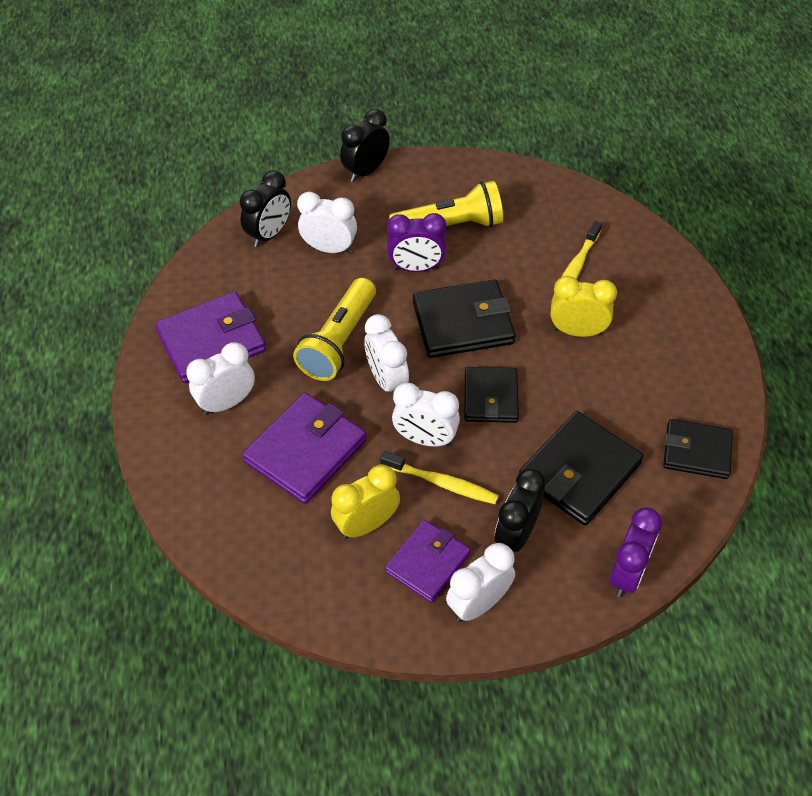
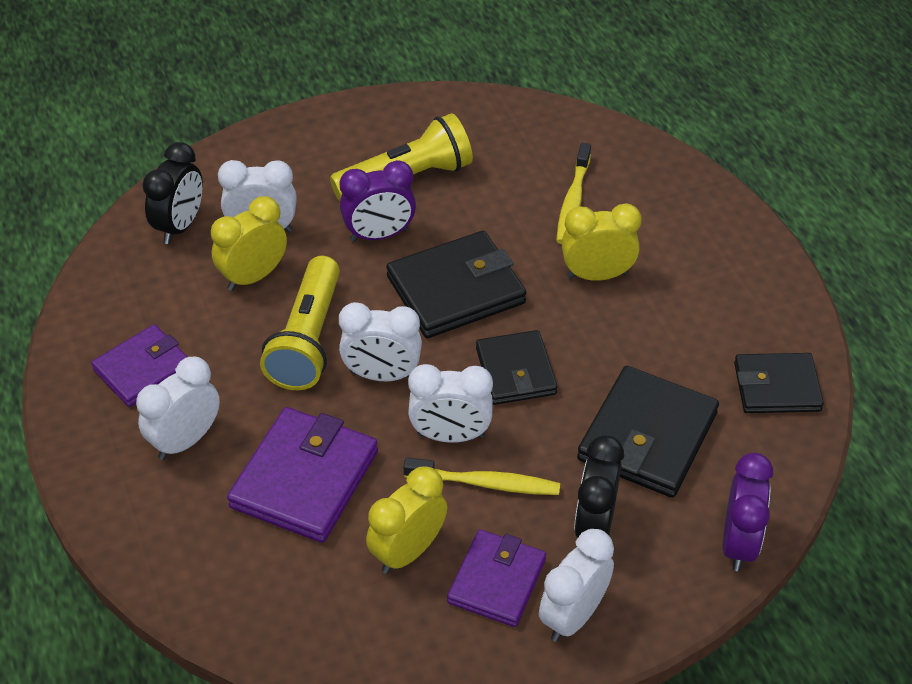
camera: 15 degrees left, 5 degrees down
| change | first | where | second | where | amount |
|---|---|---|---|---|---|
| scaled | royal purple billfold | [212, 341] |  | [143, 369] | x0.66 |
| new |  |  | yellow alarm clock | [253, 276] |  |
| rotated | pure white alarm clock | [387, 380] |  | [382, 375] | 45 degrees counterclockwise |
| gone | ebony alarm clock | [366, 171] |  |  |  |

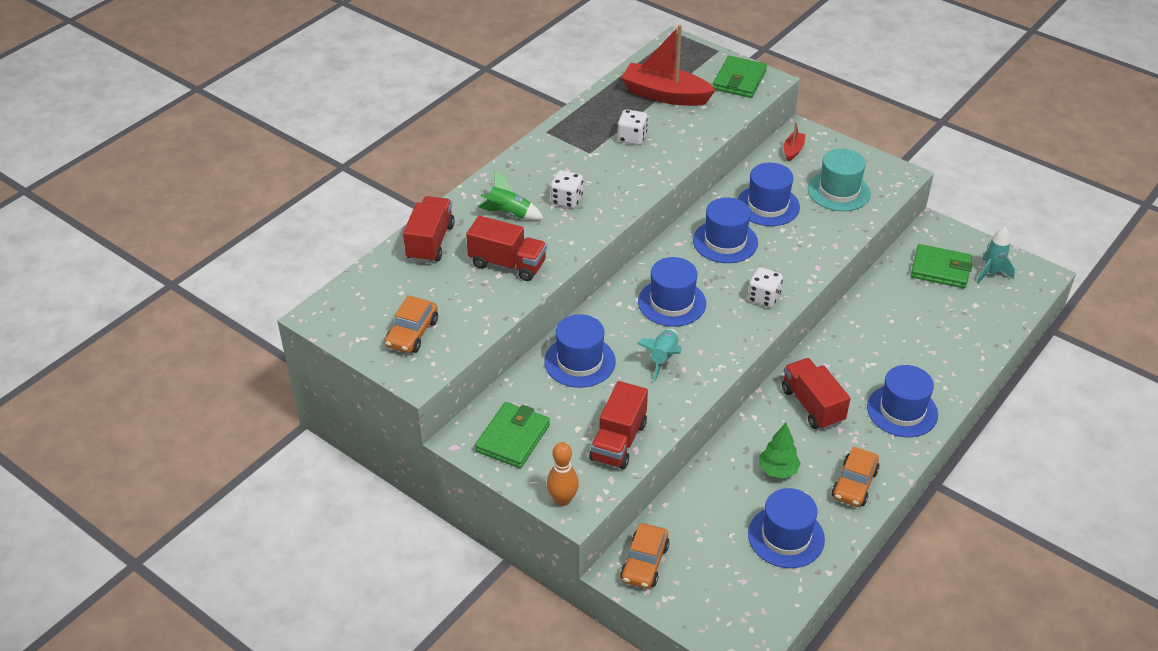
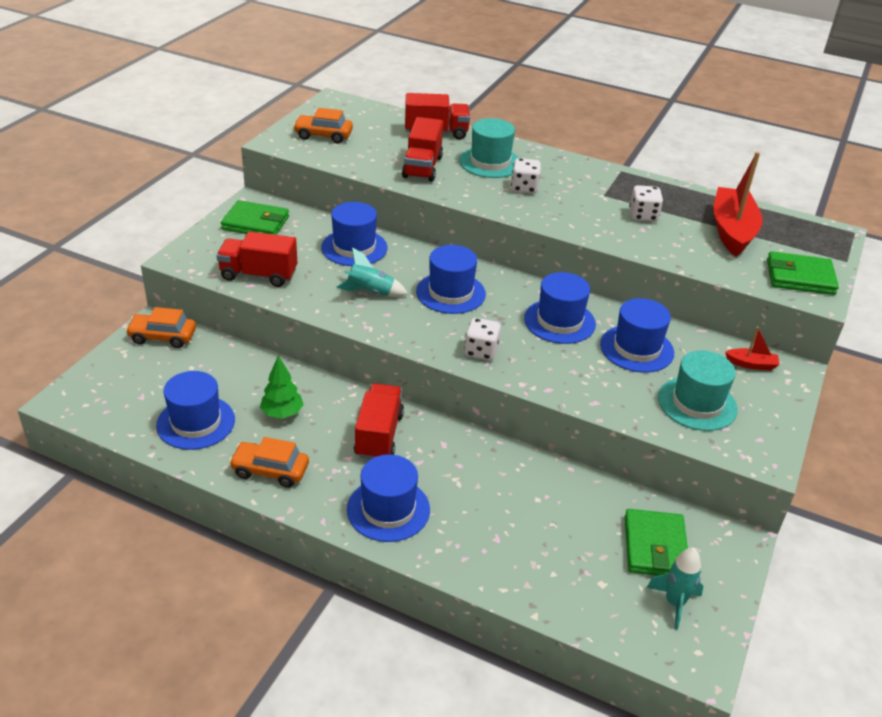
camera: 75 degrees right, 5 degrees down
| change | first | where | second | where | amount |
|---|---|---|---|---|---|
| rotated | red truck | [812, 405] |  | [379, 435] | 45 degrees counterclockwise |
| swapped | green toy rocket | [509, 214] | aqua hat | [490, 162] |  |
| gone | orange bowling pin | [562, 500] |  |  |  |

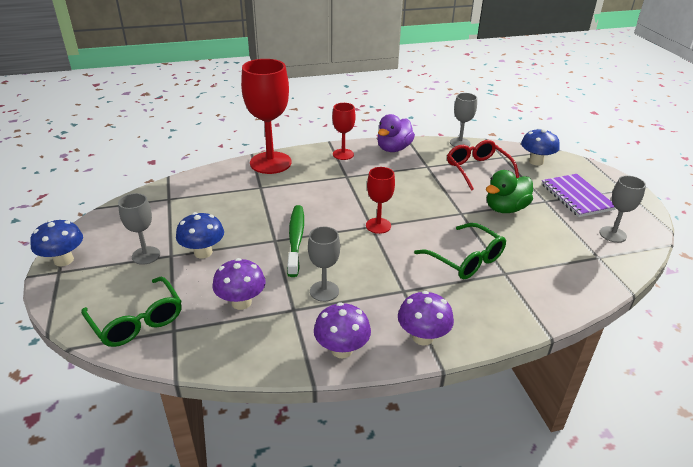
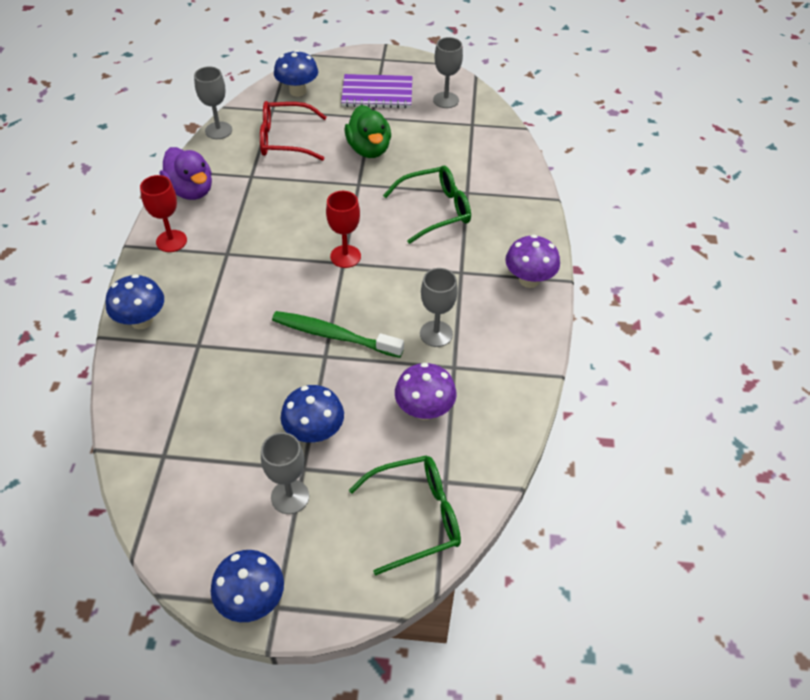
camera: 70 degrees left, 15 degrees up
| change | first | where | second | where | amount |
|---|---|---|---|---|---|
| swapped | red chalice | [270, 163] | royal blue toadstool | [141, 320] |  |
| gone | royal purple toadstool | [342, 350] |  |  |  |

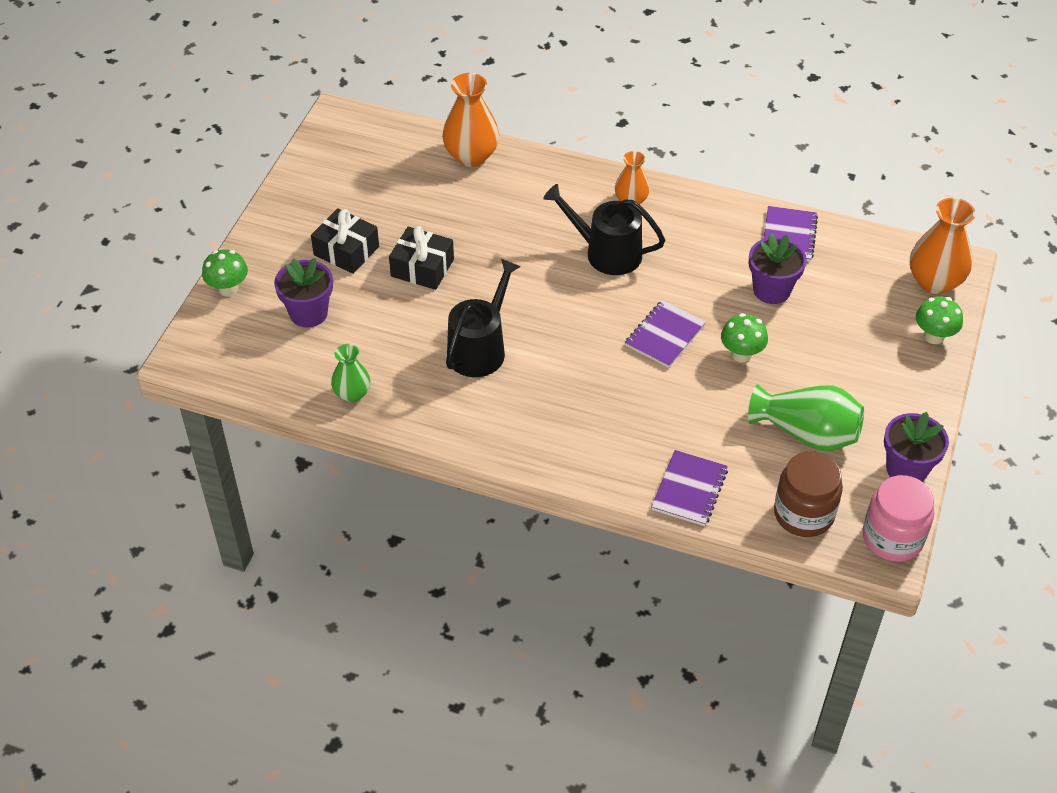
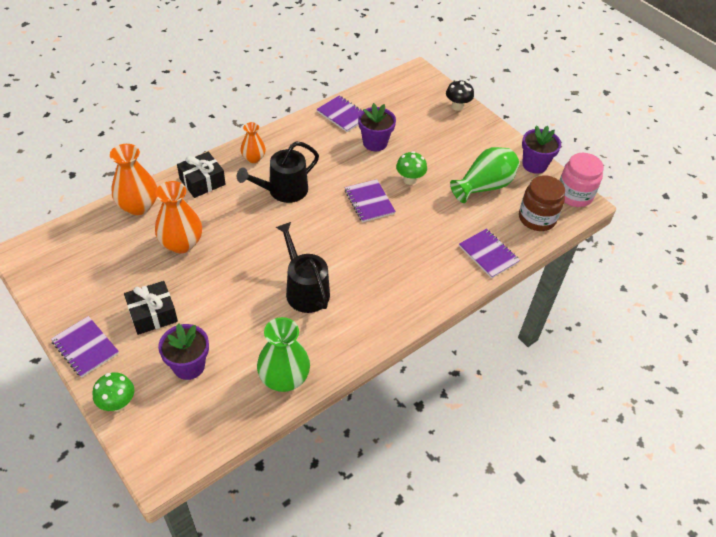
camera: 60 degrees left, 0 degrees up
| change | first | where | second | where | amount |
|---|---|---|---|---|---|
| new |  |  | royal purple notepad | [85, 347] |  |
| shifted | orange flower vase | [934, 282] |  | [181, 243] |  |
| shifted | ebony present | [422, 268] |  | [202, 182] |  |
| scaled | green flower vase | [352, 394] |  | [284, 378] | x1.65 |
| repainted | green toadstool | [934, 336] | ebony toadstool | [457, 106] |  |

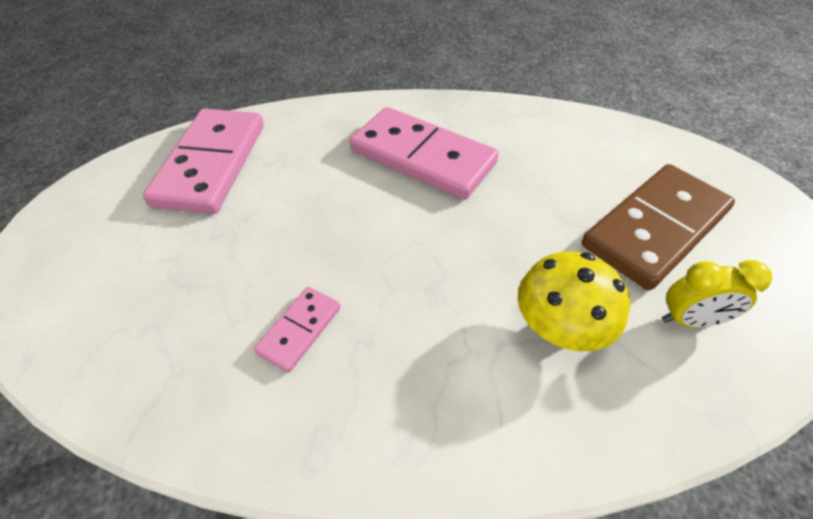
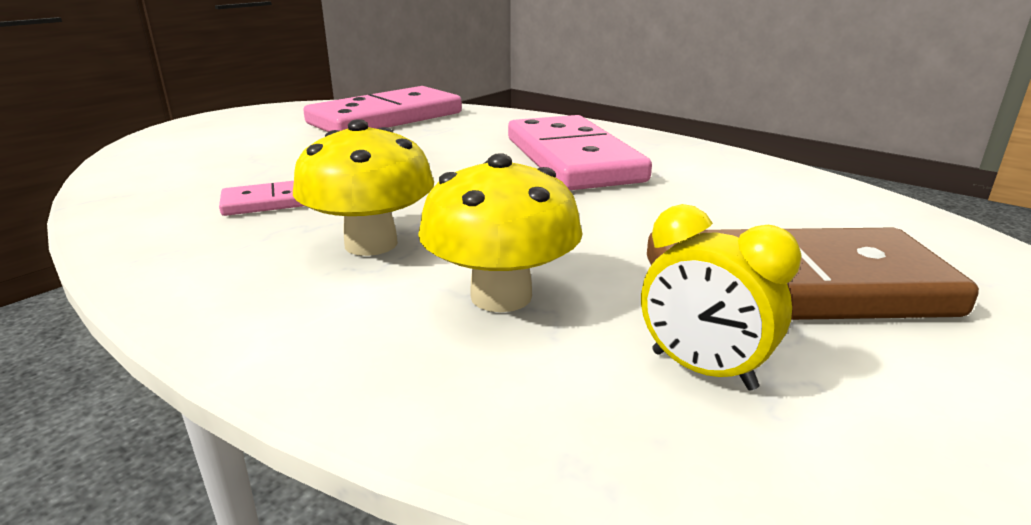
camera: 40 degrees right, 25 degrees down
| change | first | where | second | where | amount |
|---|---|---|---|---|---|
| new |  |  | yellow toadstool | [371, 244] |  |

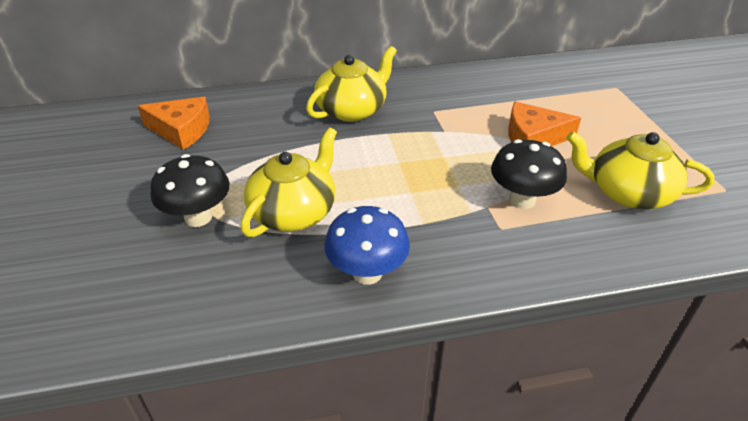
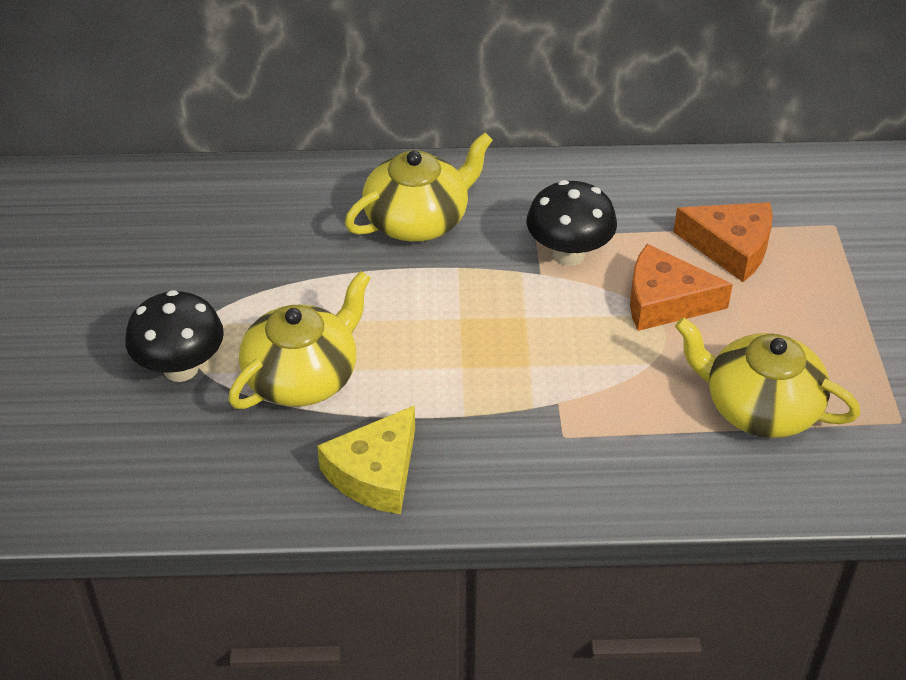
camera: 10 degrees right, 5 degrees up
| change | first | where | second | where | amount |
|---|---|---|---|---|---|
| swapped | royal blue toadstool | [367, 273] | yellow cheese wedge | [375, 473] |  |
| shifted | ebony toadstool | [522, 200] |  | [569, 254] |  |
| shifted | orange cheese wedge | [182, 130] |  | [731, 247] |  |

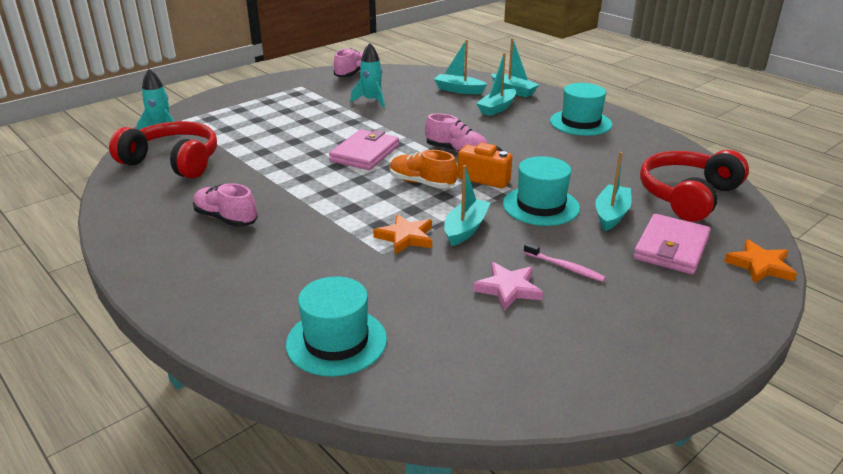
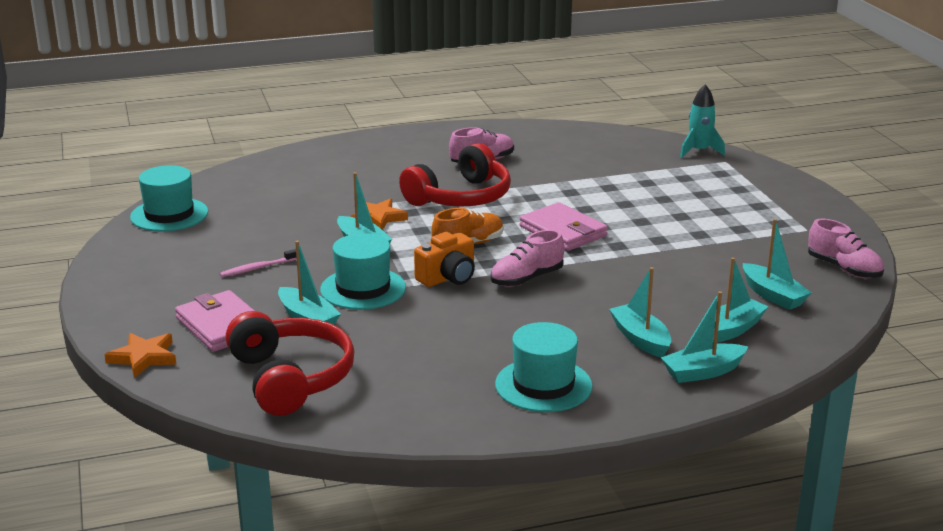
camera: 115 degrees right, 5 degrees down
| change | first | where | second | where | amount |
|---|---|---|---|---|---|
| shifted | aqua hat | [336, 341] |  | [169, 215] |  |
| shifted | red headset | [173, 161] |  | [461, 197] |  |
| new |  |  | aqua boat | [773, 295] |  |
| gone | aqua toy rocket | [371, 101] |  |  |  |
| gone | rosy five-pointed star | [508, 289] |  |  |  |

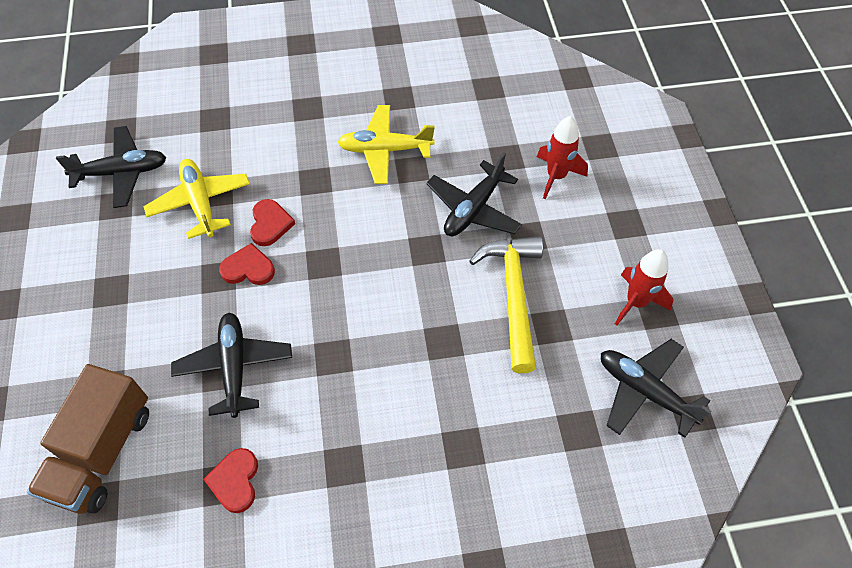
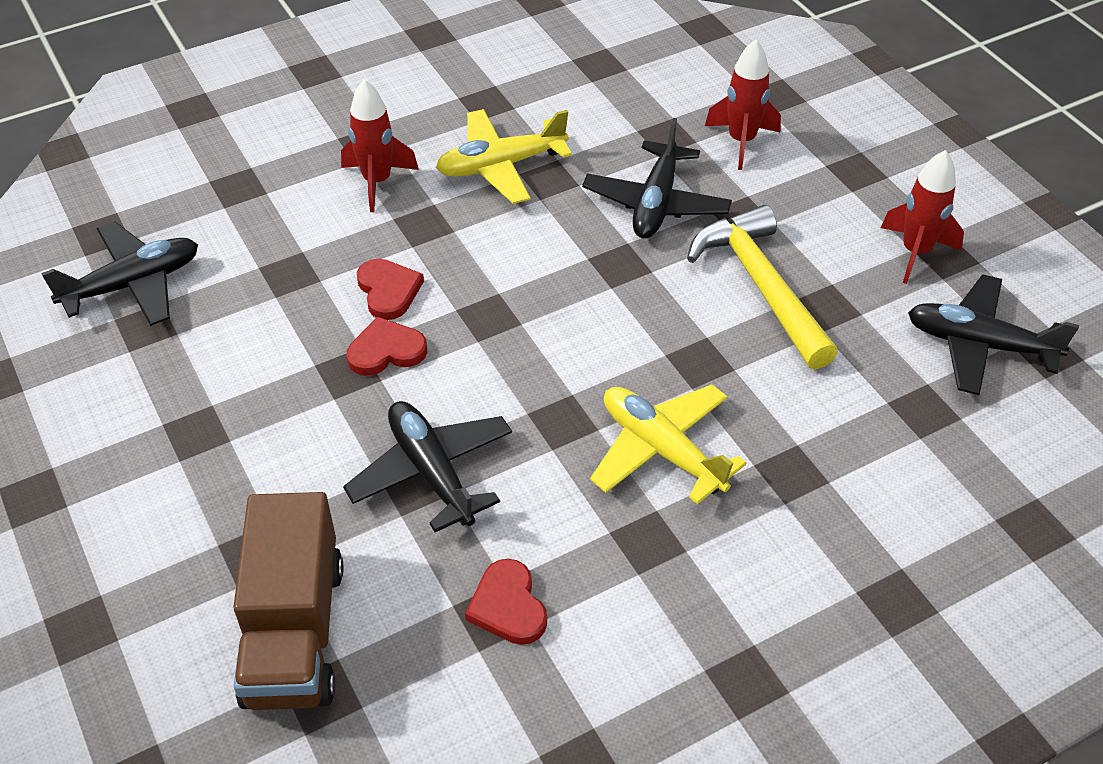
camera: 20 degrees left, 10 degrees down
| change | first | where | second | where | amount |
|---|---|---|---|---|---|
| new |  |  | red toy rocket | [377, 182] |  |
| shifted | yellow toy plane | [200, 203] |  | [661, 450] |  |

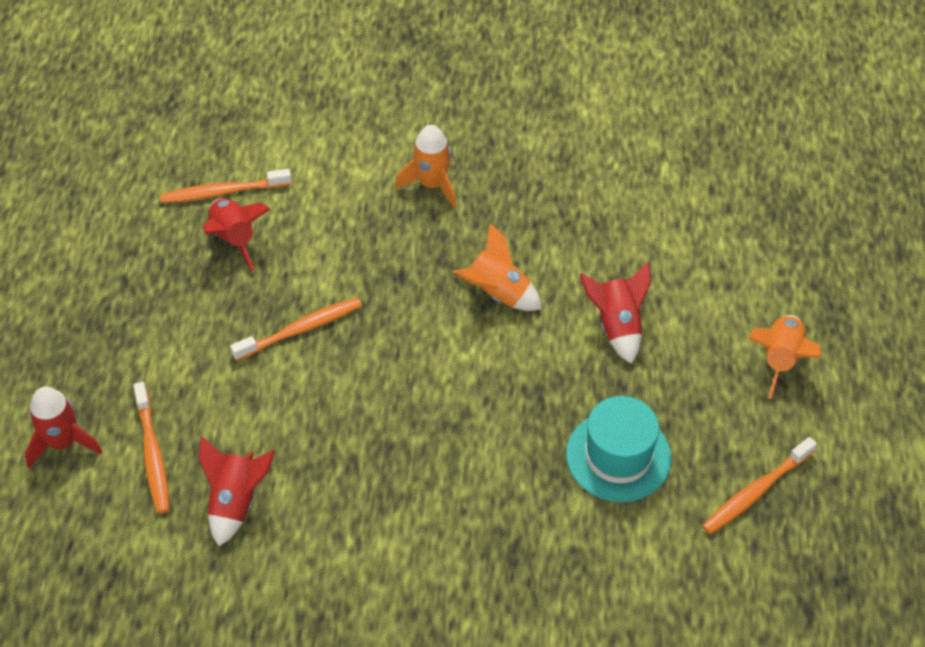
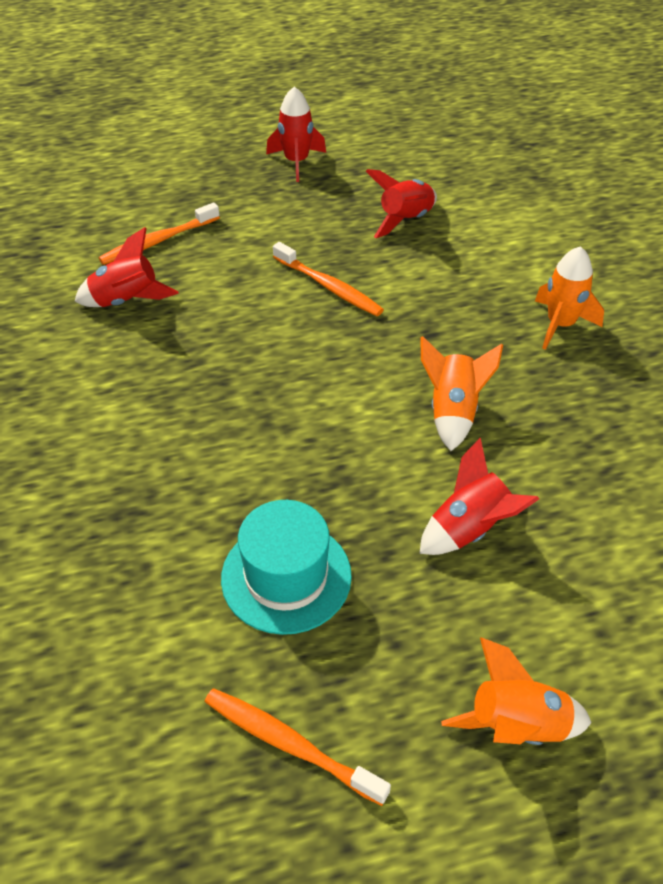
camera: 70 degrees right, 5 degrees down
| change | first | where | second | where | amount |
|---|---|---|---|---|---|
| shifted | red toy rocket | [63, 442] |  | [296, 162] |  |
| gone | orange dental brush | [223, 192] |  |  |  |

